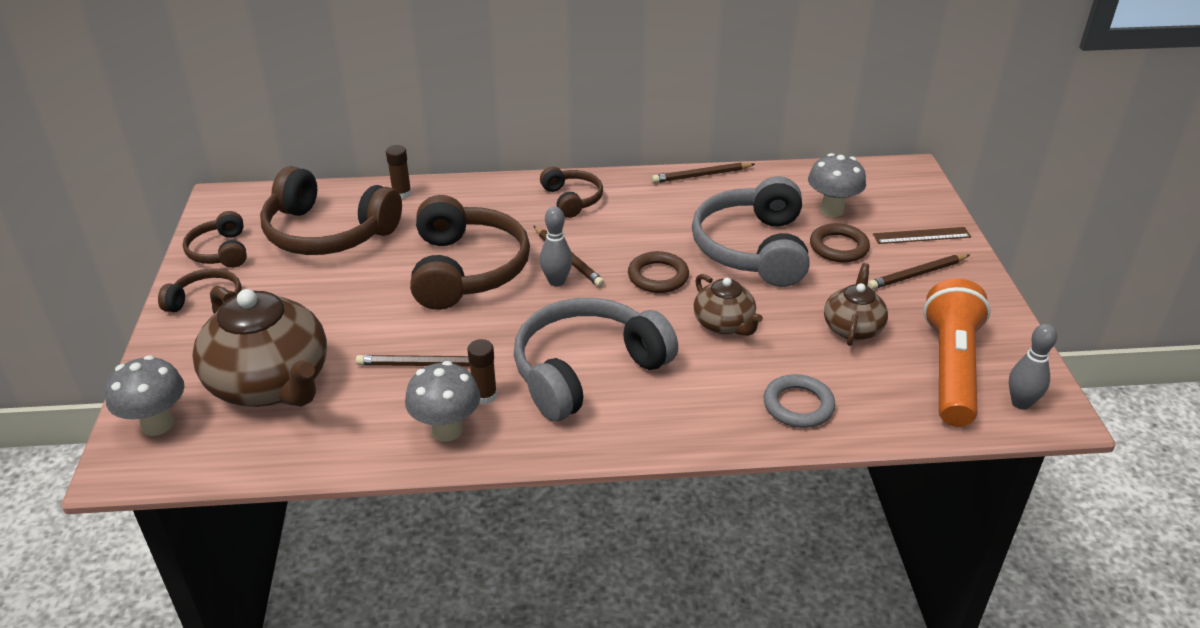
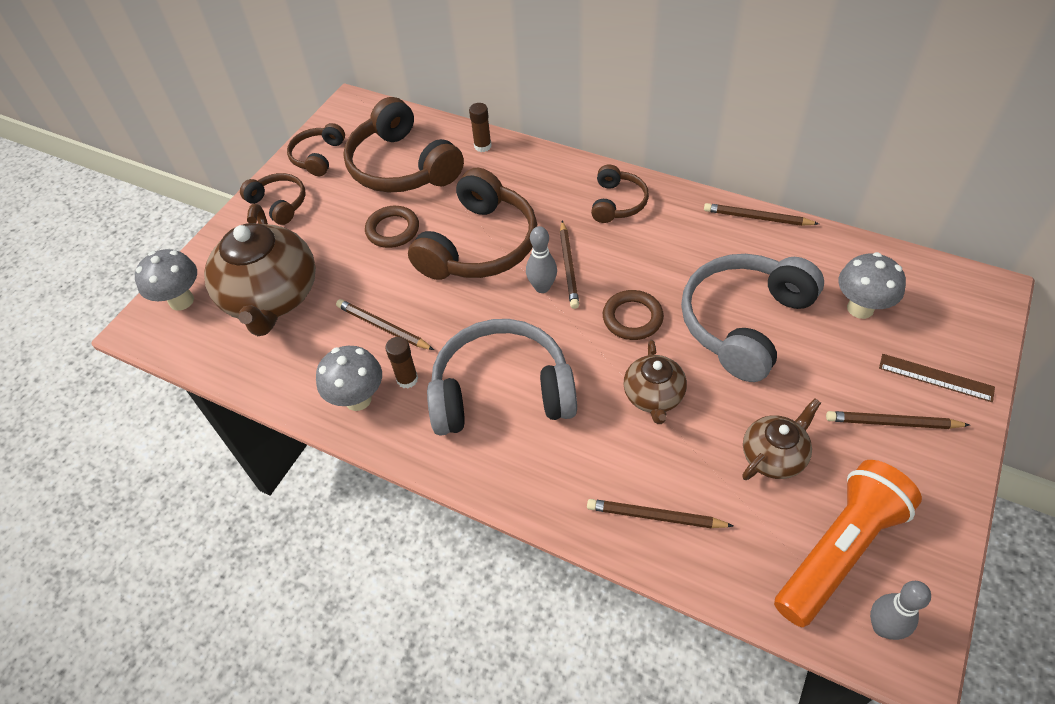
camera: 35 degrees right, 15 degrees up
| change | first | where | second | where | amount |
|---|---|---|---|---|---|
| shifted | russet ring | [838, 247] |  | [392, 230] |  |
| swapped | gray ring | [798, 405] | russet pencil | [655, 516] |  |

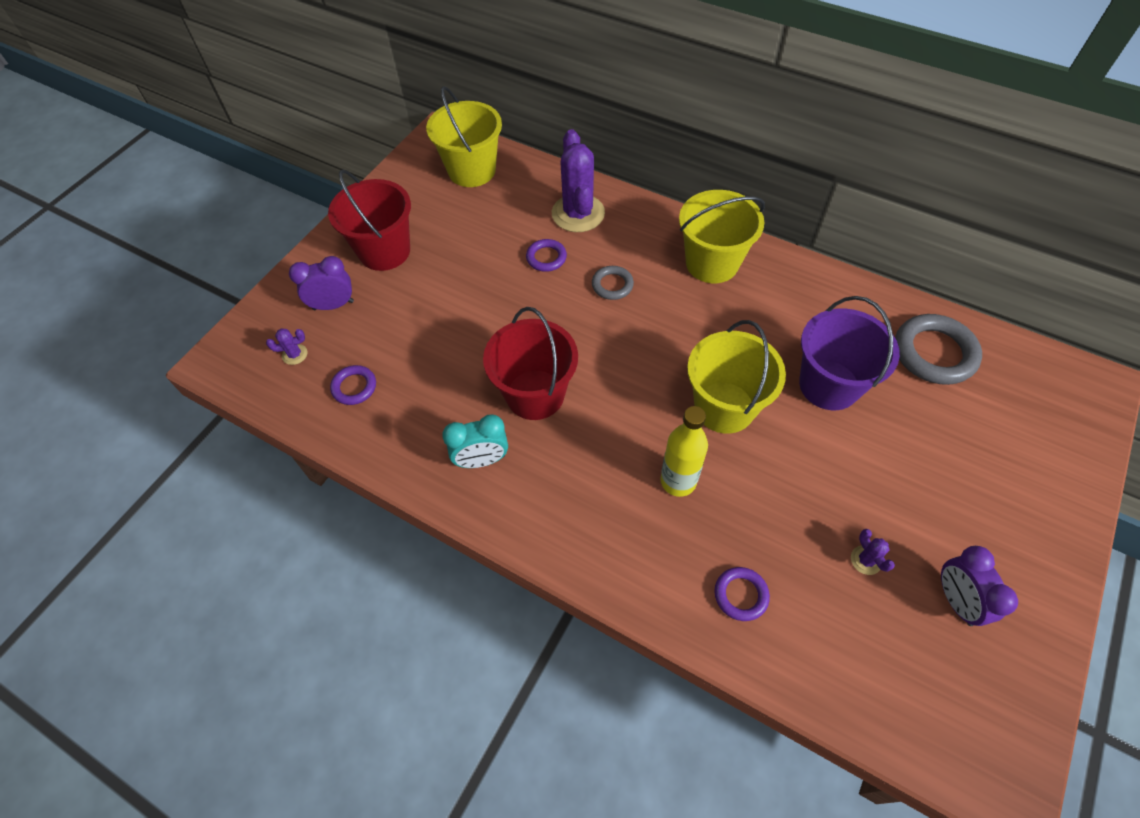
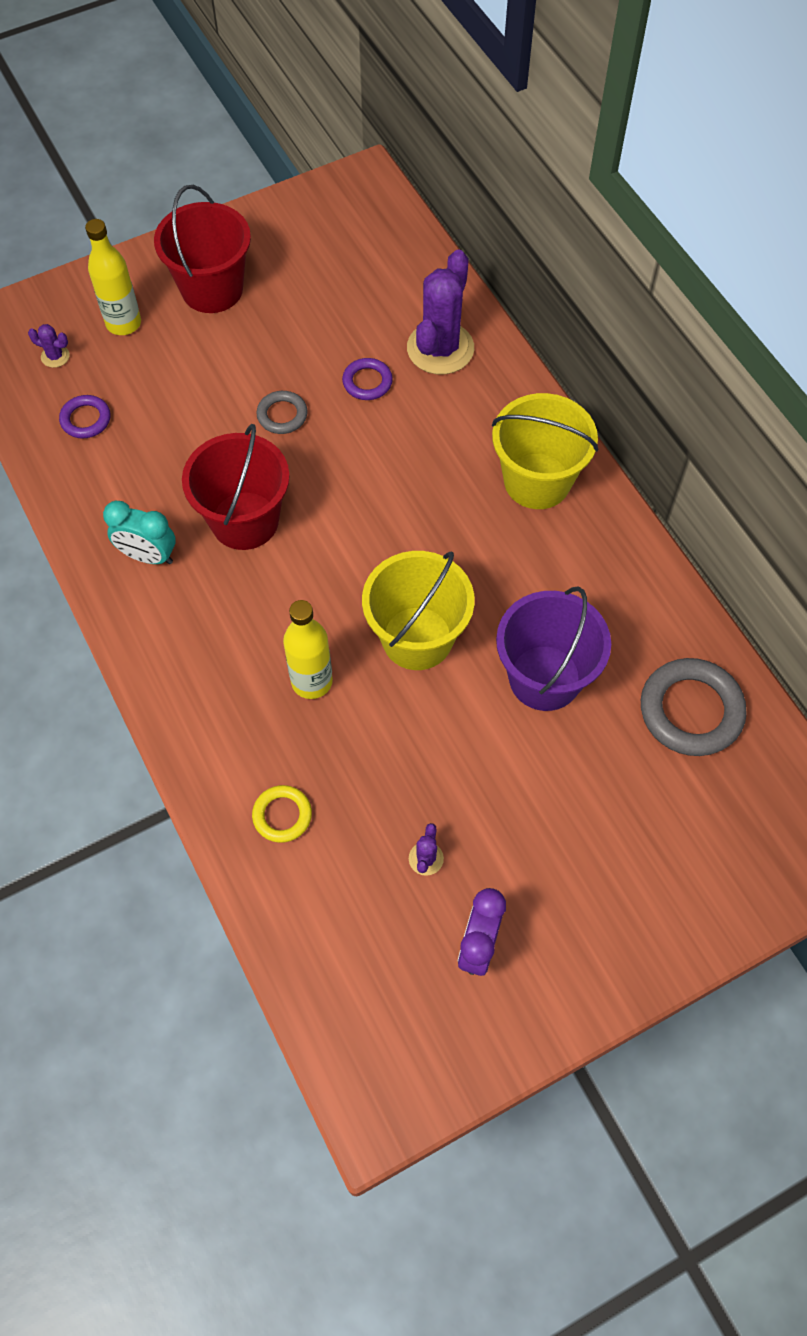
camera: 30 degrees right, 5 degrees up
| change | first | where | second | where | amount |
|---|---|---|---|---|---|
| swapped | royal purple alarm clock | [333, 305] | yellow bottle | [123, 323] |  |
| repainted | royal purple ring | [740, 595] | yellow ring | [282, 815] |  |
| shifted | gray ring | [612, 285] |  | [282, 415] |  |
| gone | yellow bucket | [472, 170] |  |  |  |

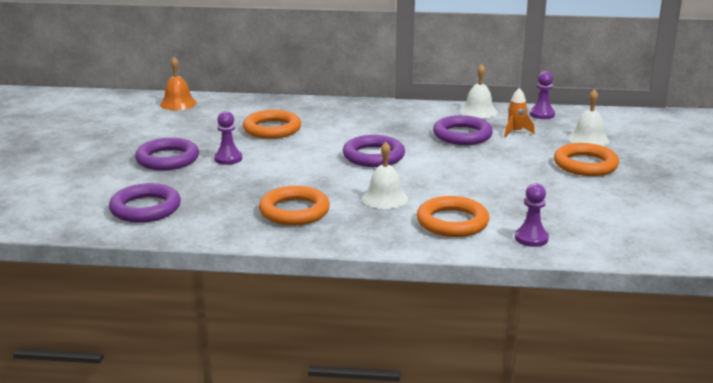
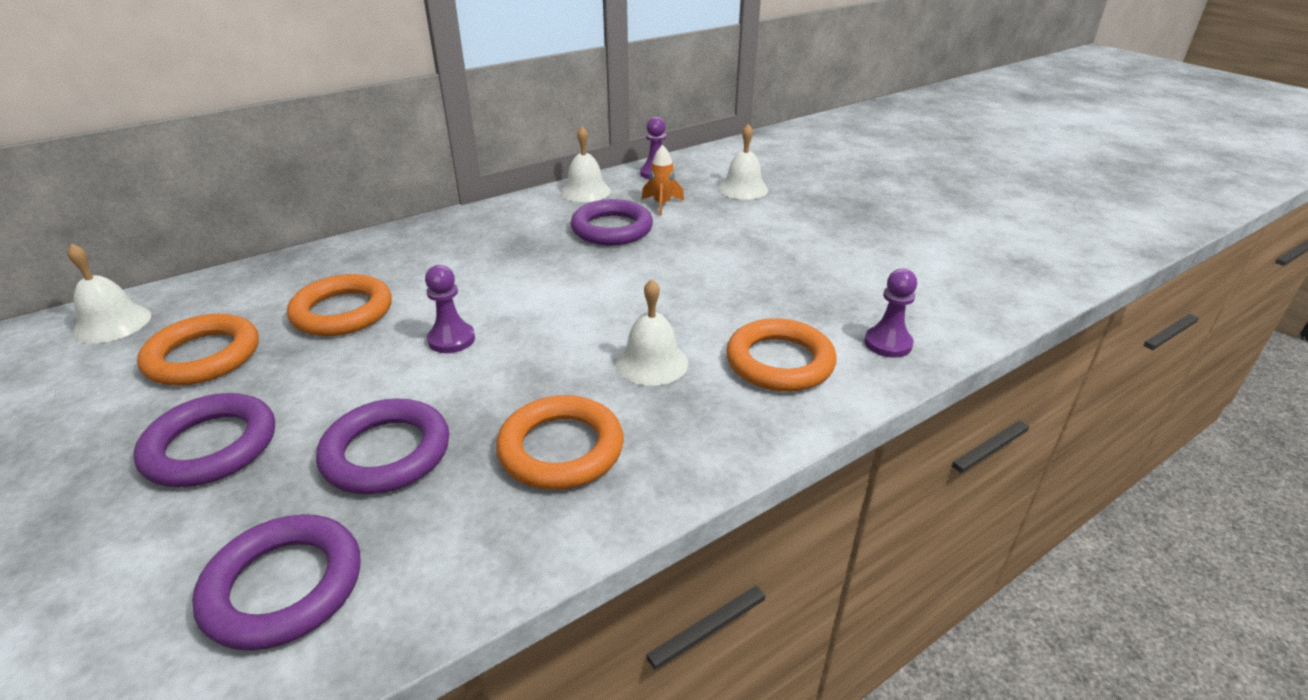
camera: 40 degrees left, 10 degrees up
| change | first | where | second | where | amount |
|---|---|---|---|---|---|
| repainted | orange hand bell | [178, 103] | pure white hand bell | [112, 323] |  |
| shifted | orange ring | [585, 165] |  | [203, 356] |  |
| shifted | royal purple ring | [373, 156] |  | [386, 453] |  |
| shifted | royal purple game pawn | [228, 159] |  | [451, 339] |  |

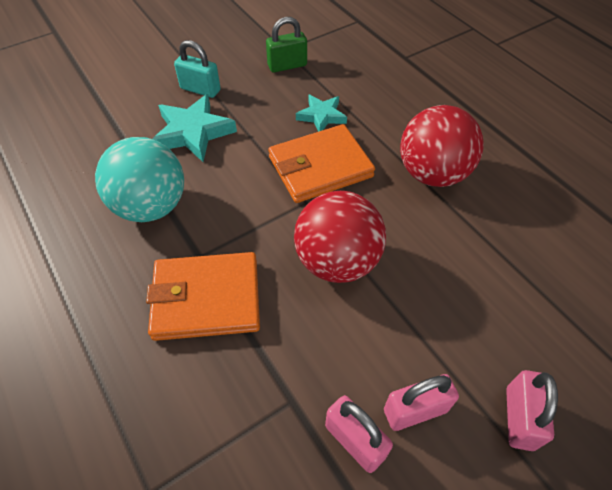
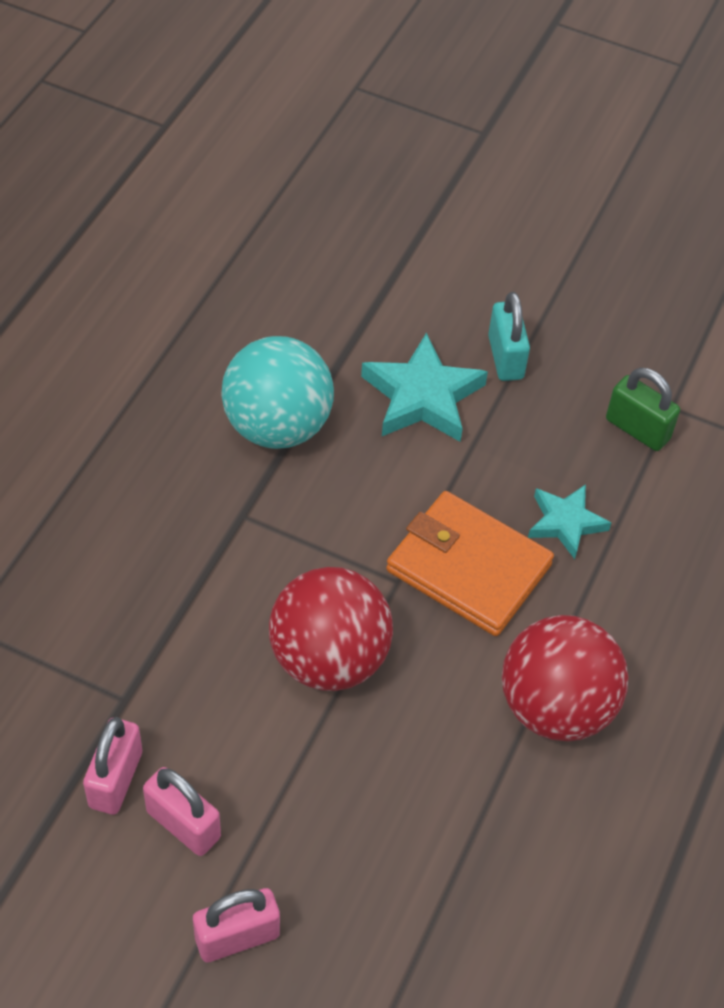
camera: 55 degrees right, 0 degrees up
| change | first | where | second | where | amount |
|---|---|---|---|---|---|
| gone | orange billfold | [206, 299] |  |  |  |

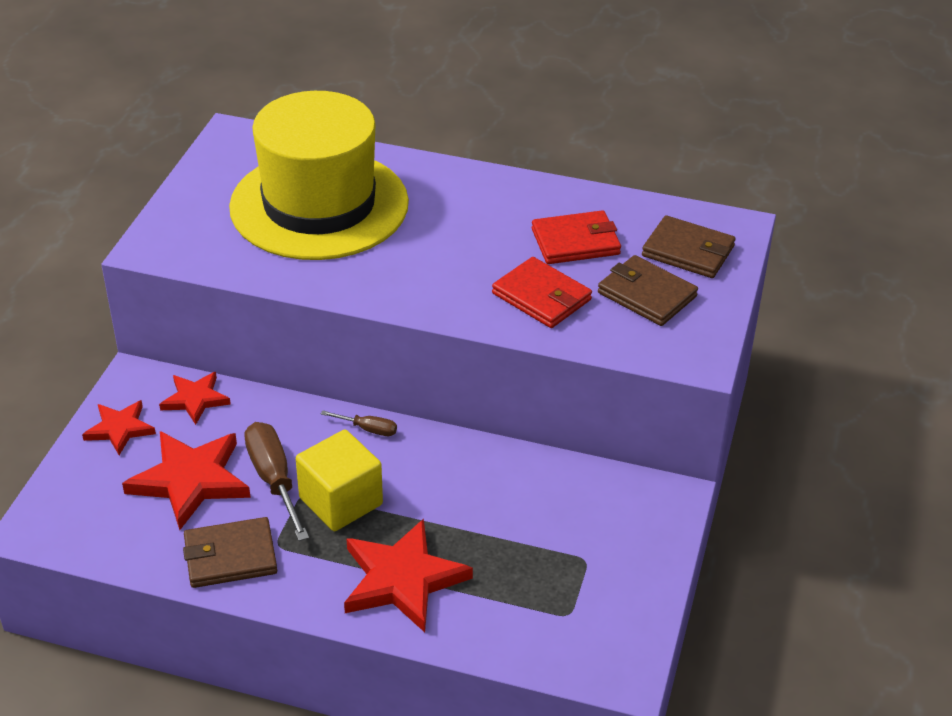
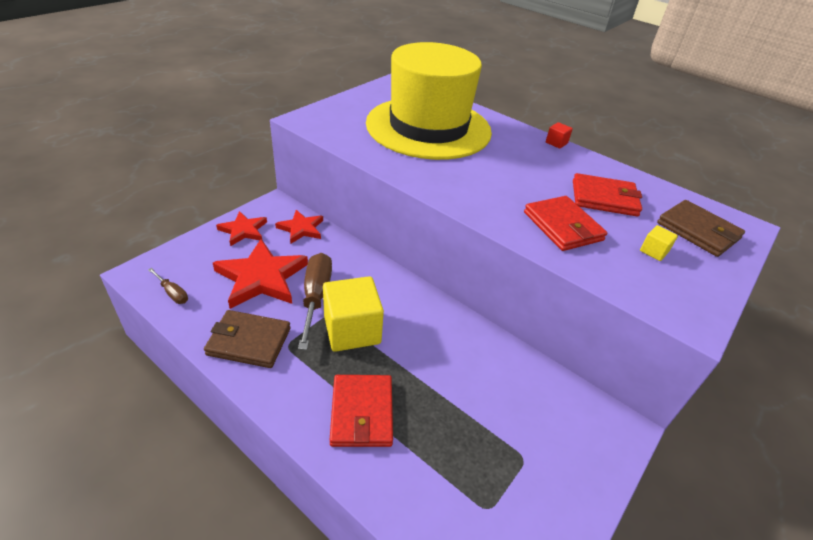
camera: 20 degrees right, 0 degrees up
| change | first | where | second | where | amount |
|---|---|---|---|---|---|
| shifted | russet hand screwdriver | [368, 429] |  | [172, 293] |  |
| swapped | red five-pointed star | [402, 579] | red billfold | [362, 413] |  |
| new |  |  | red cube | [556, 143] |  |
| swapped | russet billfold | [646, 294] | yellow cube | [654, 251] |  |

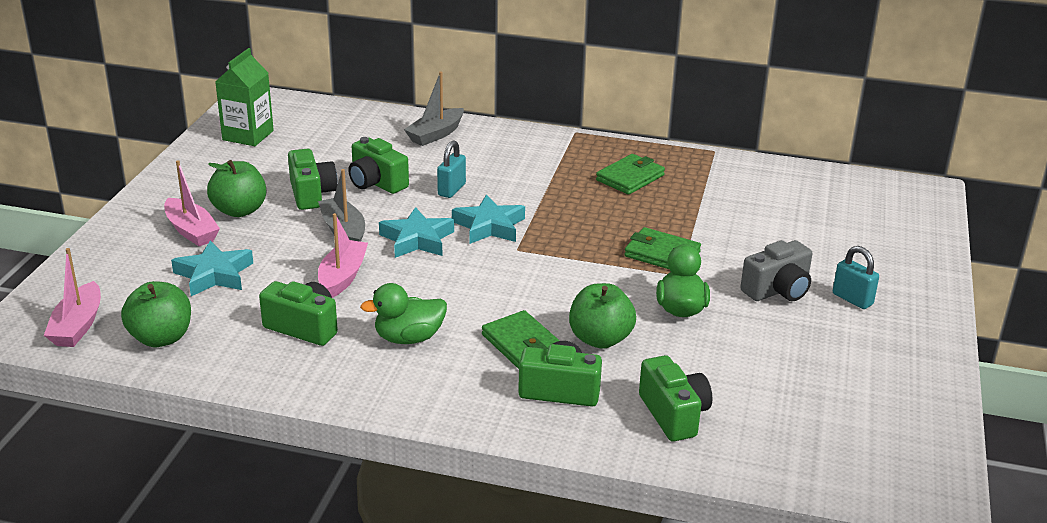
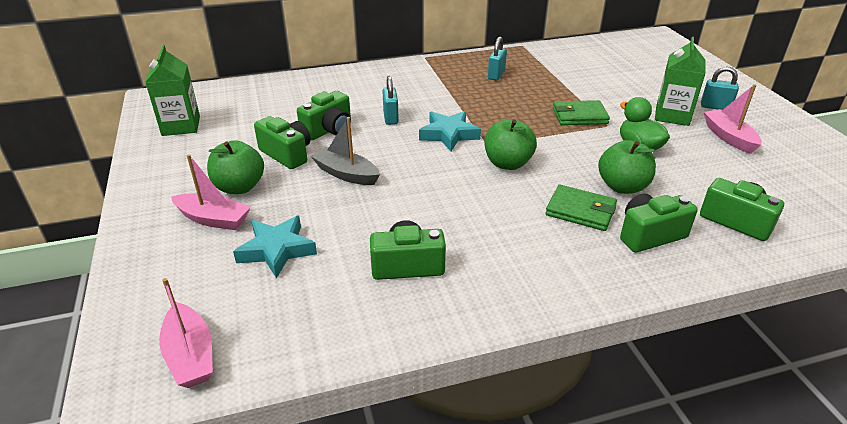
camera: 30 degrees left, 5 degrees up
| change | first | where | second | where | amount |
|---|---|---|---|---|---|
| rotated | green camera | [376, 183] |  | [329, 130] | 60 degrees counterclockwise |
| shifted | green apple fruit | [161, 338] |  | [508, 163] |  |
| swapped | green billfold | [630, 178] | aqua padlock | [496, 75] |  |
| swapped | gray camera | [778, 290] | green milk carton | [672, 116] |  |
| shifted | rosy boat | [342, 277] |  | [728, 137] |  |
| gone | green duck | [409, 338] |  |  |  |
| gone | aqua five-pointed star | [417, 239] |  |  |  |
| gone | gray boat | [435, 134] |  |  |  |

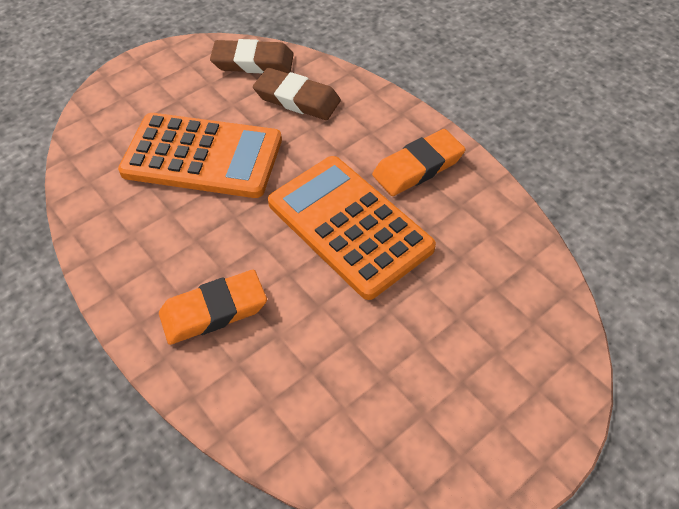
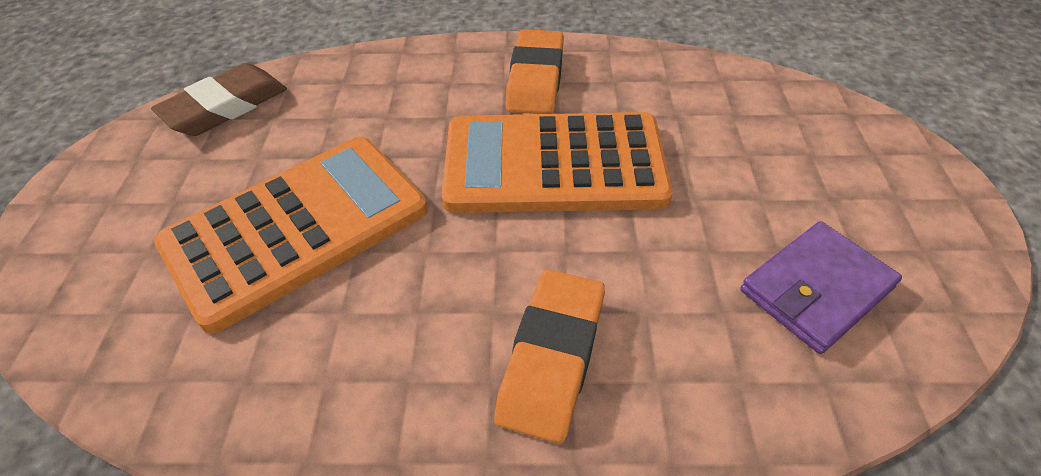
camera: 50 degrees left, 5 degrees down
| change | first | where | second | where | amount |
|---|---|---|---|---|---|
| new |  |  | royal purple billfold | [816, 289] |  |
| gone | russet gum eraser | [297, 99] |  |  |  |

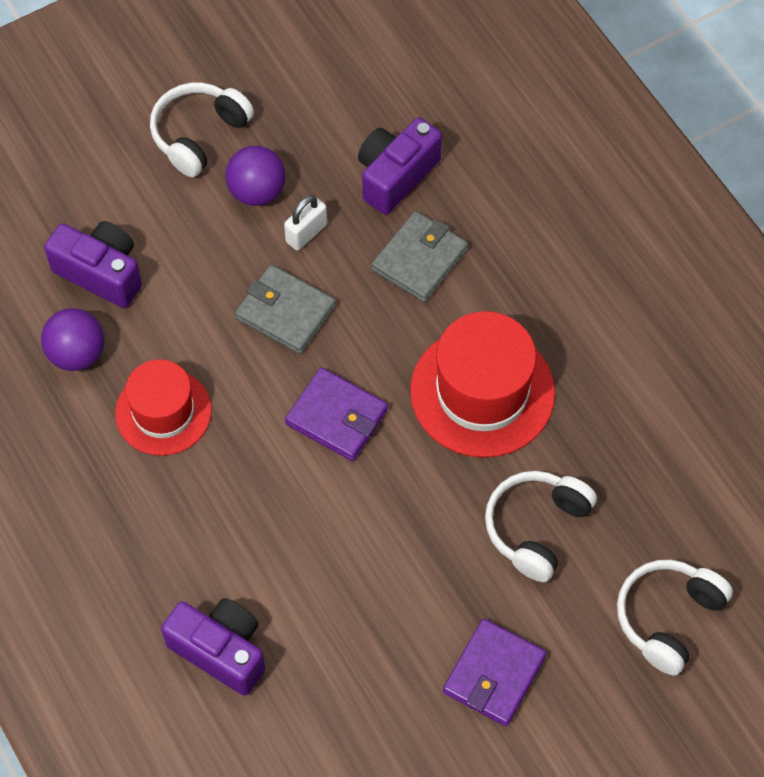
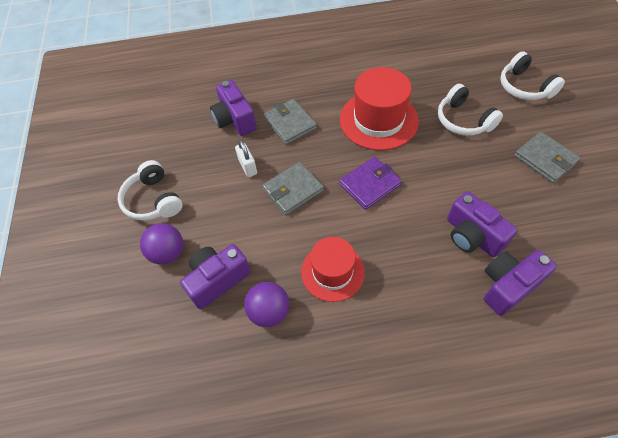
camera: 65 degrees left, 5 degrees down
| change | first | where | second | where | amount |
|---|---|---|---|---|---|
| shifted | royal purple play ball | [257, 191] |  | [168, 253] |  |
| new |  |  | royal purple camera | [472, 236] |  |
| repainted | royal purple billfold | [494, 674] | gray billfold | [545, 159] |  |

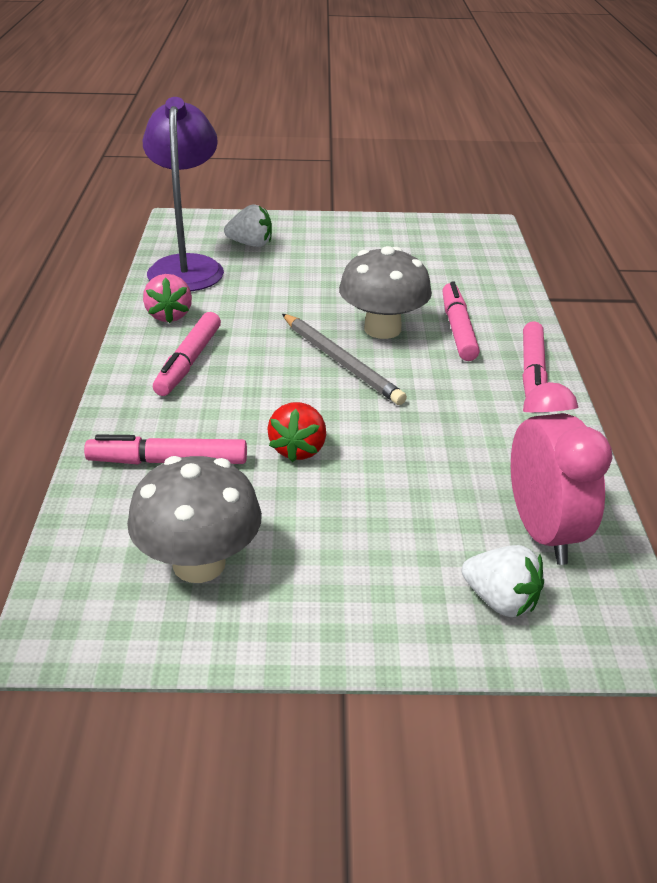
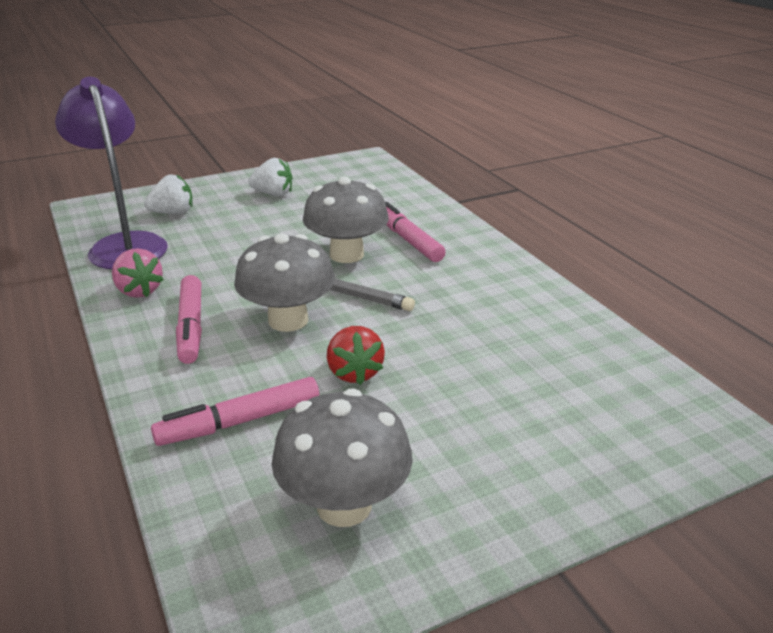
camera: 25 degrees left, 5 degrees down
| change | first | where | second | where | amount |
|---|---|---|---|---|---|
| new |  |  | gray toadstool | [288, 320] |  |
| shifted | pure white strawberry | [500, 601] |  | [273, 194] |  |
| gone | rosy alarm clock | [543, 532] |  |  |  |
| gone | rosy marker | [532, 373] |  |  |  |

